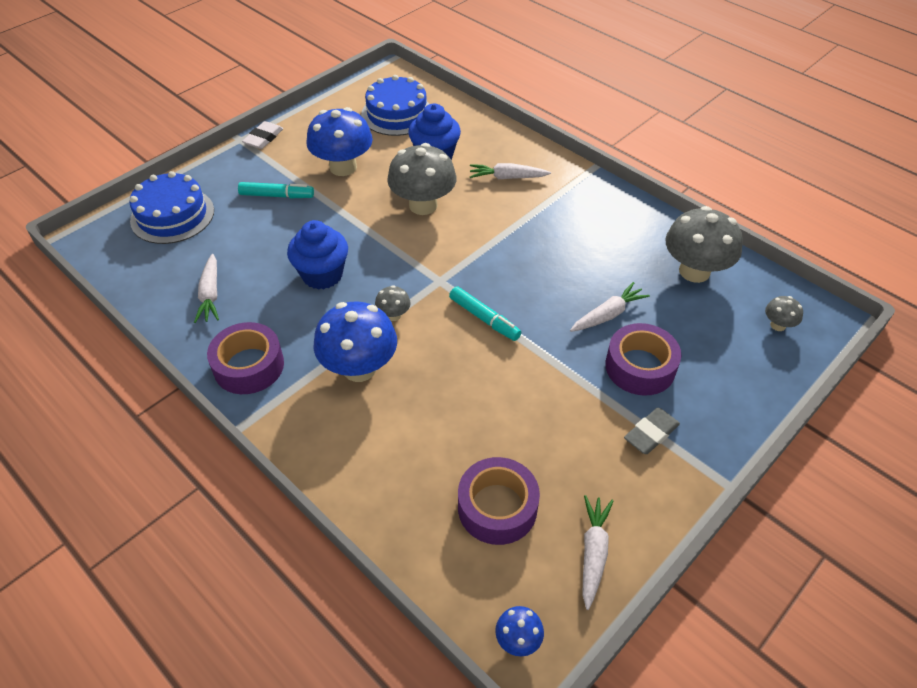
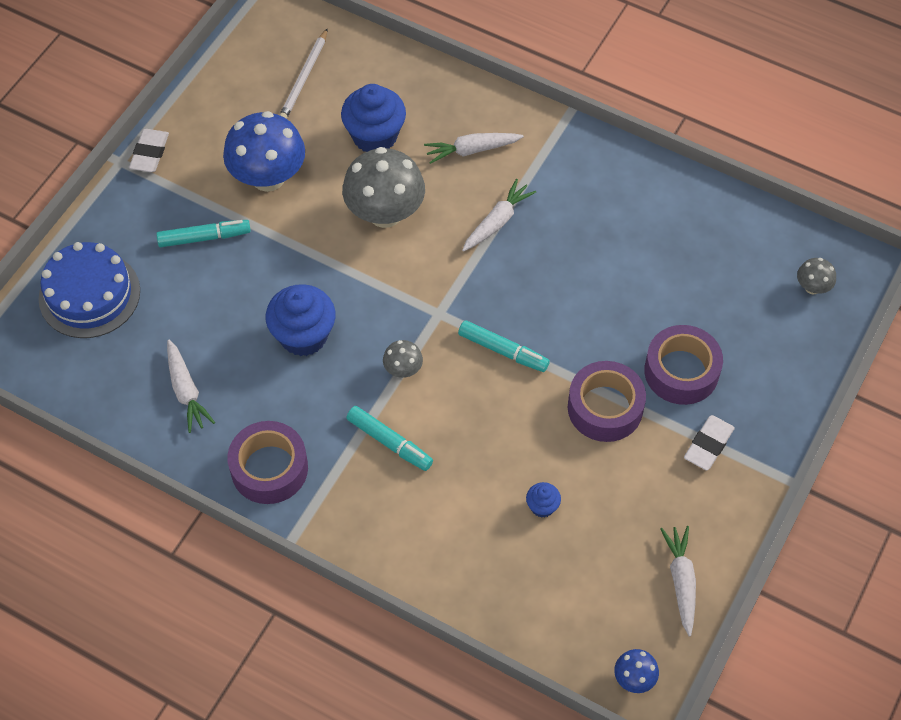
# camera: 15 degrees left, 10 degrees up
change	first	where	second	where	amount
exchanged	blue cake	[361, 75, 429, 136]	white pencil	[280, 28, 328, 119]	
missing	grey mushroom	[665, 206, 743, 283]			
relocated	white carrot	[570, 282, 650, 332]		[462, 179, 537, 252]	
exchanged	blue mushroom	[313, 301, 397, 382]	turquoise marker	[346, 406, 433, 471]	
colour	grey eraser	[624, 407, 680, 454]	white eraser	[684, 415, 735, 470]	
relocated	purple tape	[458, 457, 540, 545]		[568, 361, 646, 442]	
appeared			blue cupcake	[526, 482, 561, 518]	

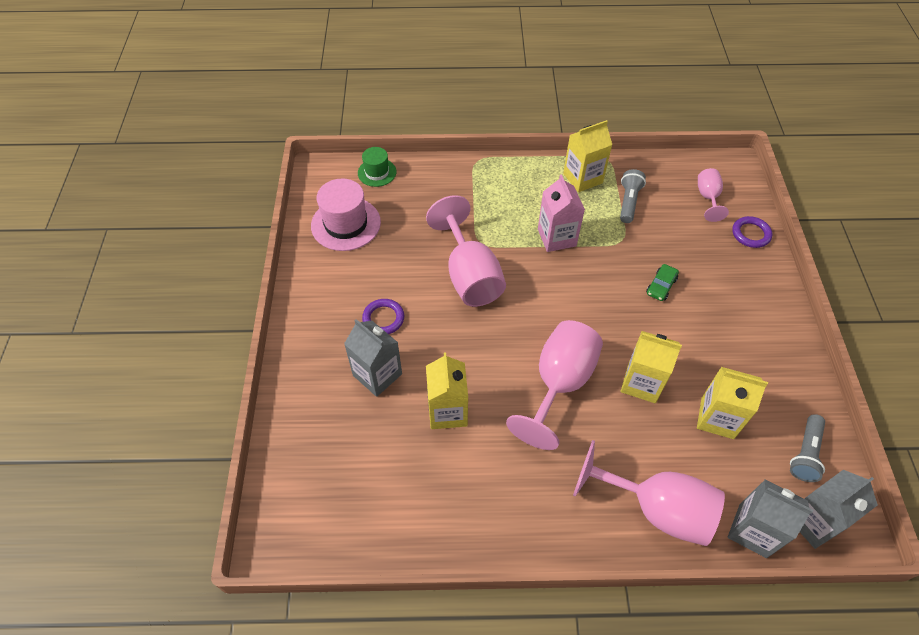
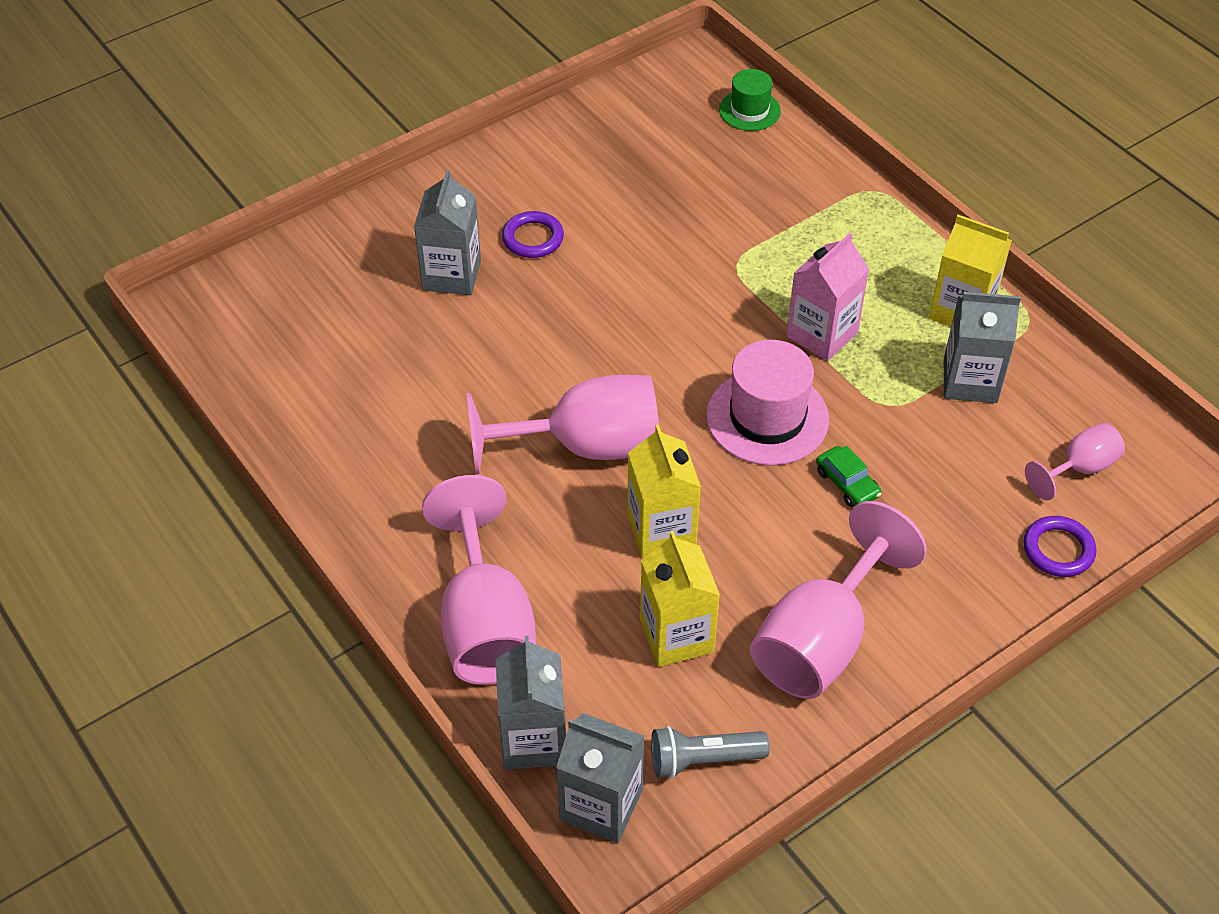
# camera: 55 degrees right, 5 degrees down
change	first	where	second	where	amount
exchanged	grey flashlight	[620, 169, 646, 223]	grey carton	[944, 292, 1021, 403]	
relocated	pink hat	[311, 179, 381, 251]		[706, 340, 829, 465]	
relocated	pink goblet	[426, 195, 506, 307]		[750, 501, 927, 699]	
spun	green car	[646, 264, 679, 301]		[816, 446, 881, 507]	120 degrees counterclockwise
missing	yellow carton	[426, 352, 468, 429]			

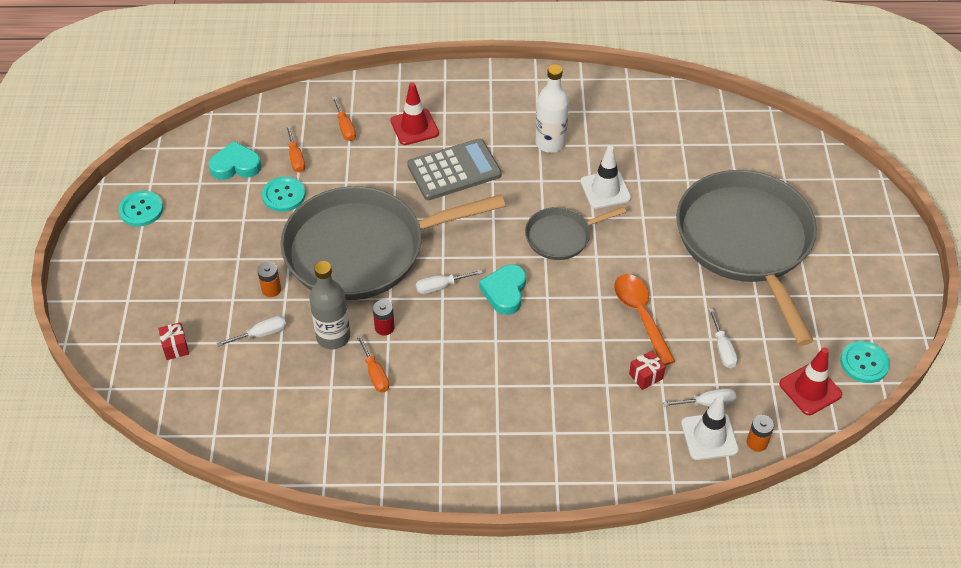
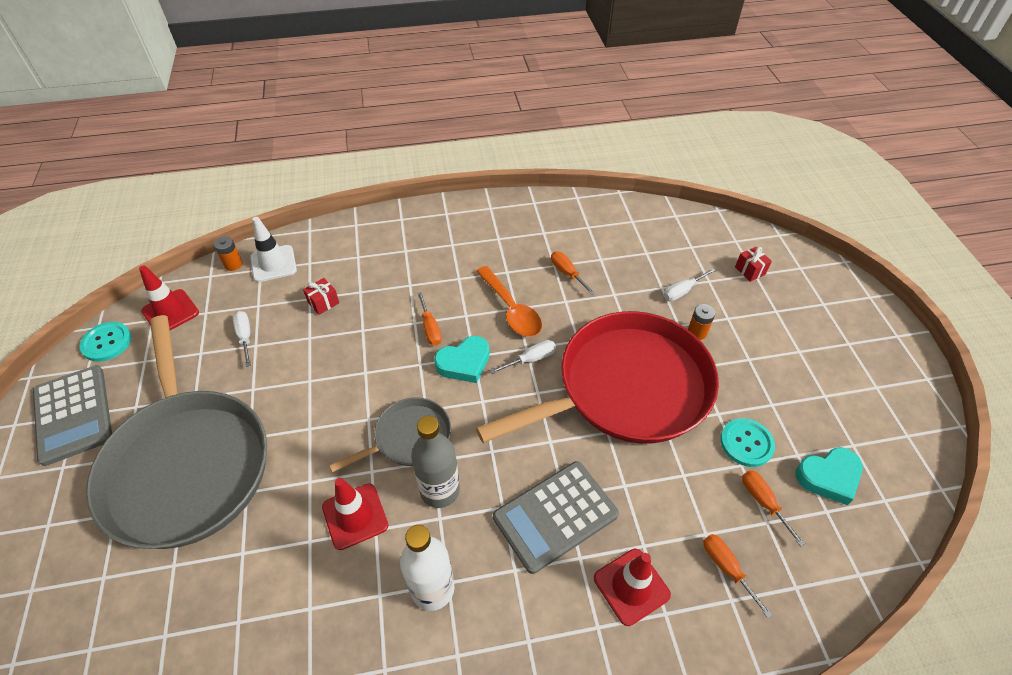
# camera: 170 degrees right, 0 degrees up
change	first	where	second	where	amount
colour	white traffic cone	[580, 145, 631, 209]	red traffic cone	[322, 478, 388, 550]	
colour	grey pan	[280, 186, 505, 300]	red pan	[476, 311, 719, 444]	
missing	turquoise button	[119, 191, 163, 227]			
relocated	grey bottle	[309, 261, 350, 349]		[411, 416, 460, 508]	
spun	turquoise heart	[479, 265, 526, 315]		[434, 336, 489, 383]	60 degrees clockwise
relocated	orange spoon	[614, 274, 675, 365]		[476, 266, 542, 337]	
missing	red battery	[373, 300, 395, 335]			
missing	white screwdriver	[663, 388, 736, 407]			
appeared			orange screwdriver	[417, 292, 442, 346]	
appeared			grey calculator	[33, 365, 112, 466]	

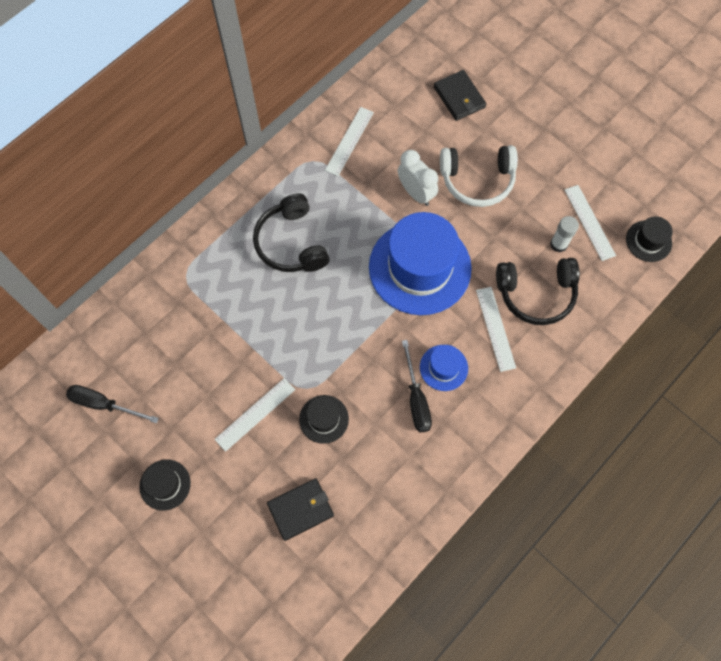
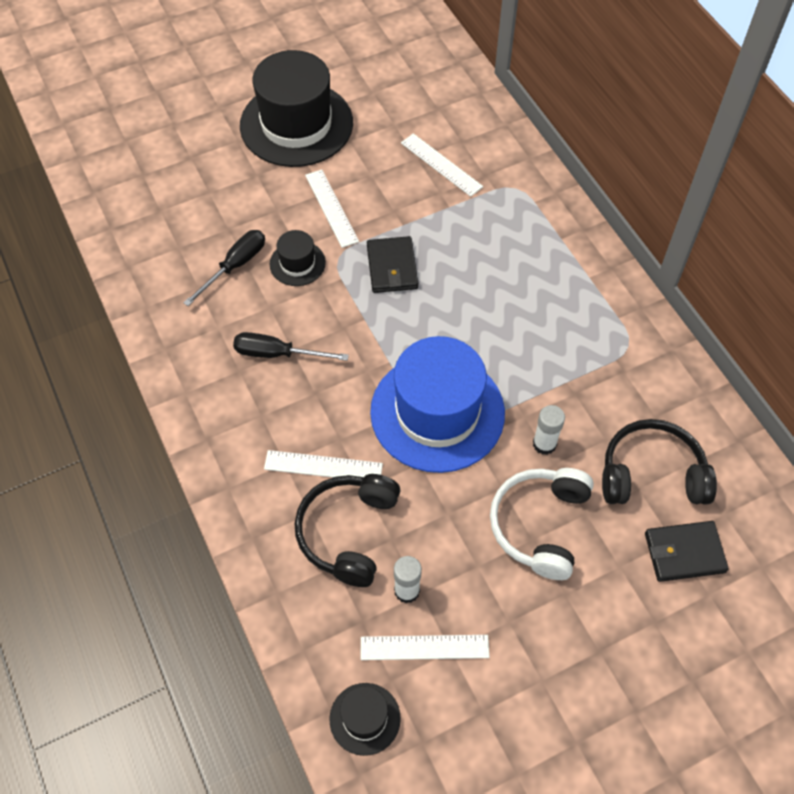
# camera: 110 degrees right, 10 degrees down
change	first	where	second	where	amount
relocated	white ruler	[325, 107, 374, 176]		[401, 133, 483, 197]	
exchanged	white clock	[398, 150, 438, 206]	white glue stick	[533, 405, 565, 455]	
relocated	black headphones	[253, 193, 329, 272]		[602, 419, 717, 504]	
missing	blue hat	[420, 345, 468, 391]			
relocated	black screwdriver	[66, 385, 159, 423]		[183, 230, 265, 306]	
size	black hat	[139, 459, 191, 511]		[240, 50, 353, 167]	x2.21
relocated	black wallet	[267, 478, 334, 541]		[367, 236, 418, 293]	

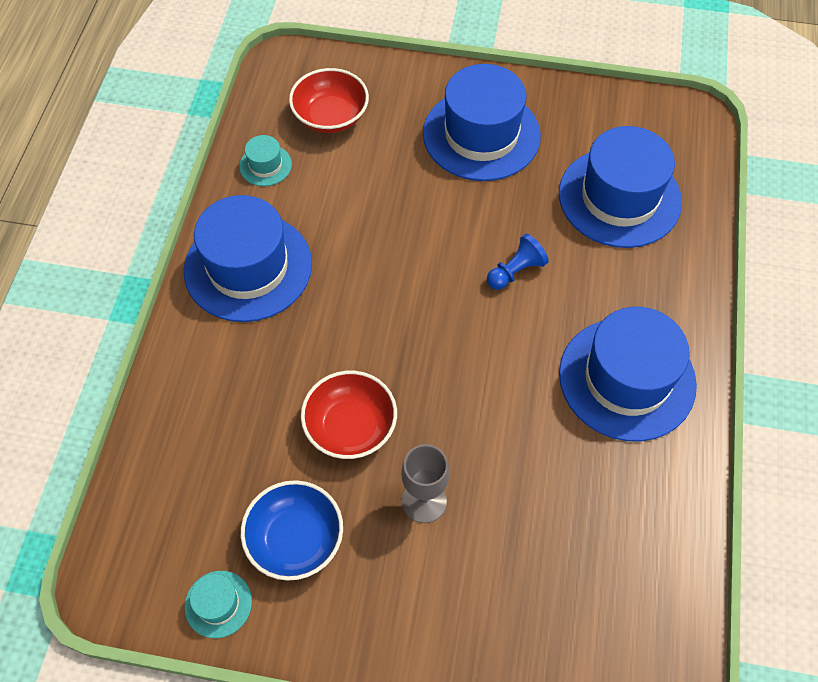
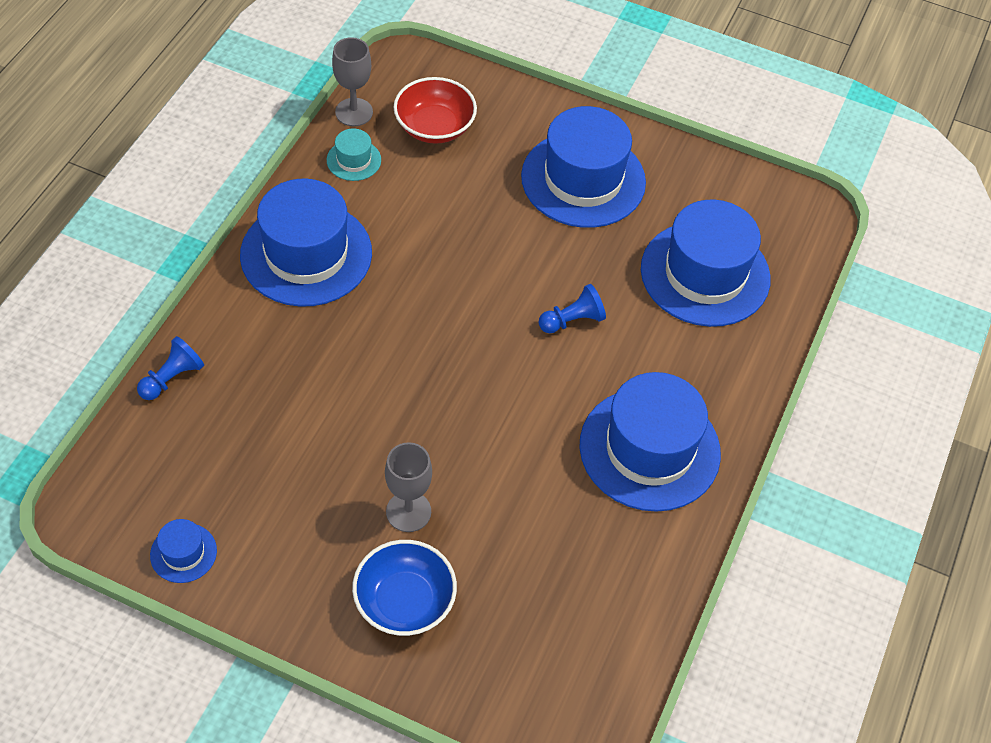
# camera: 10 degrees right, 5 degrees down
change	first	where	second	where	amount
missing	red bowl	[301, 371, 397, 459]			
relocated	blue bowl	[241, 480, 343, 581]		[352, 540, 457, 636]	
colour	turquoise hat	[185, 571, 252, 638]	blue hat	[150, 519, 217, 583]	
appeared			grey goblet	[332, 37, 373, 126]	
appeared			blue pawn	[137, 336, 204, 400]	

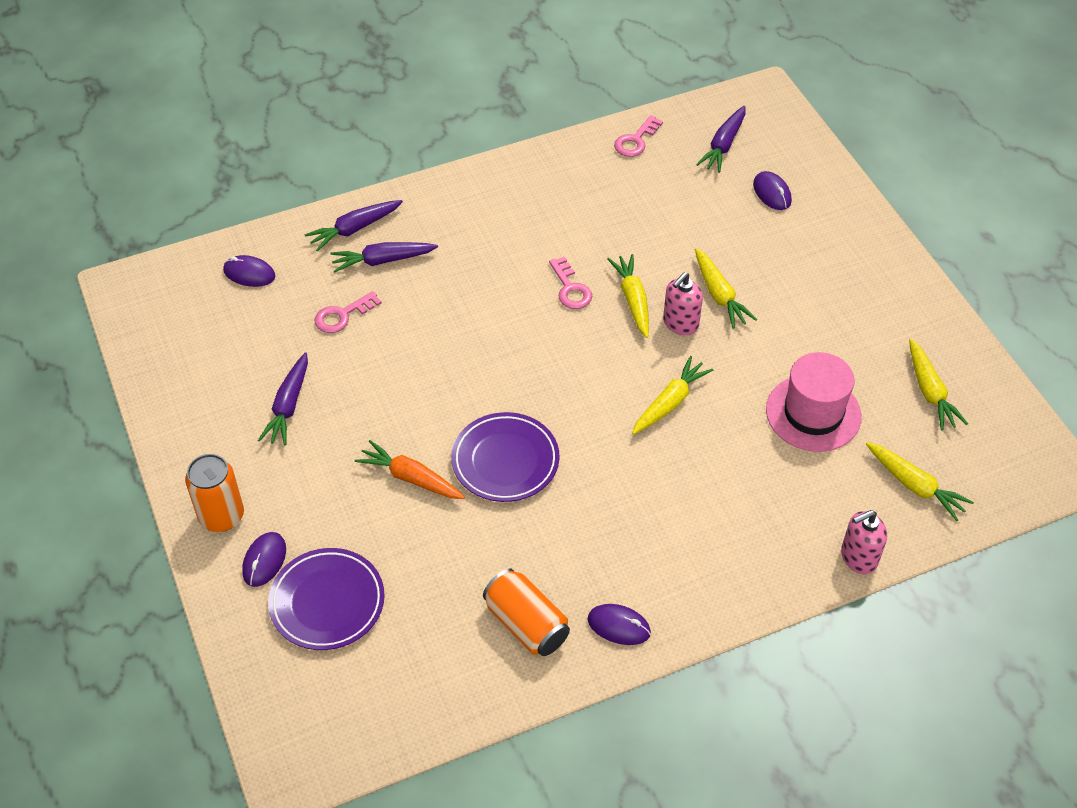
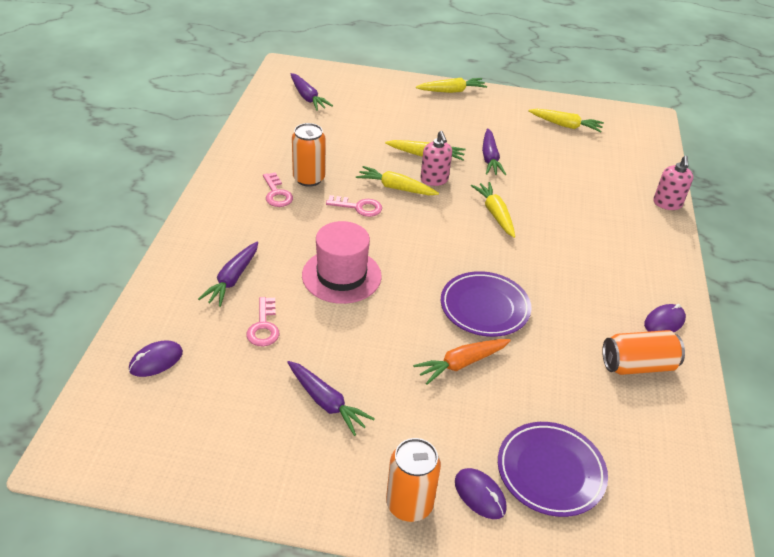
# camera: 60 degrees left, 10 degrees down
change	first	where	second	where	amount
relocated	pink key	[614, 115, 663, 157]		[263, 172, 293, 207]	
missing	purple mouse	[753, 171, 792, 210]			
relocated	purple carrot	[304, 200, 403, 251]		[482, 128, 506, 175]	
relocated	pink hat	[766, 352, 862, 452]		[302, 221, 382, 304]	
relocated	yellow carrot	[866, 442, 974, 521]		[416, 78, 487, 93]	
appeared			orange can	[292, 123, 325, 187]	

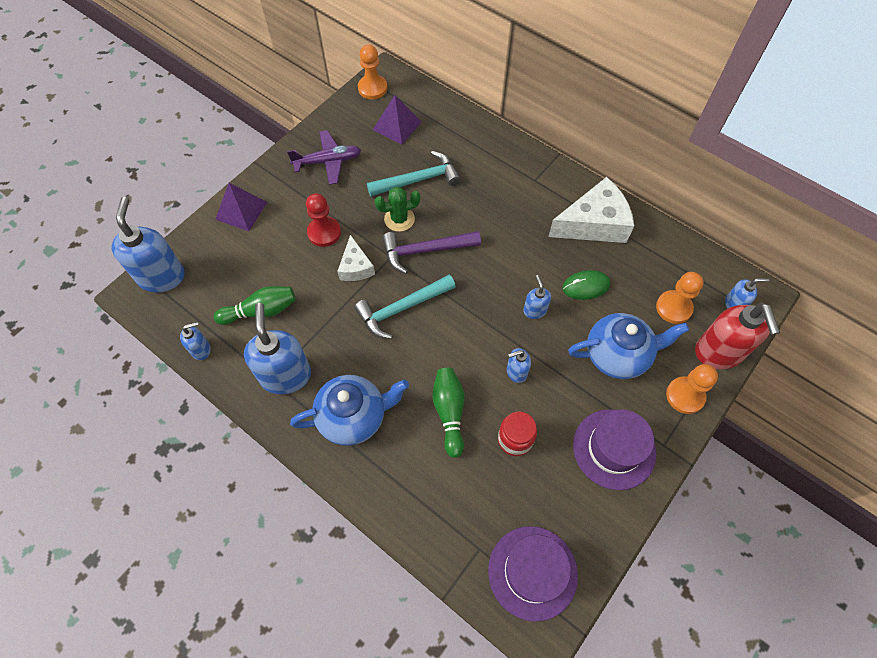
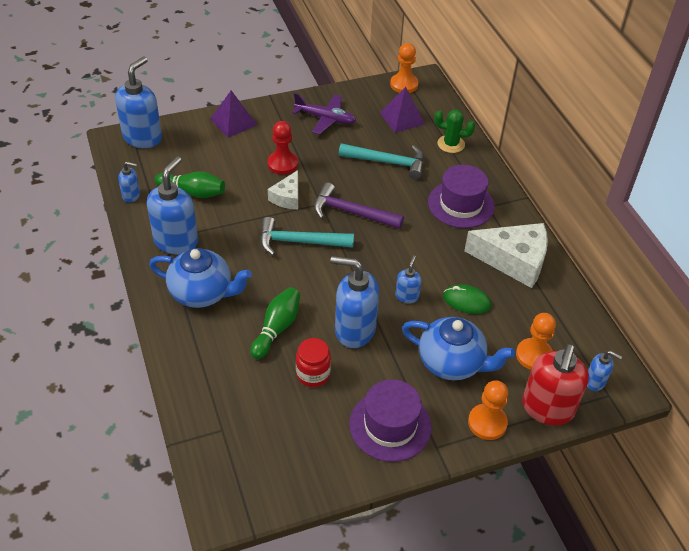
# camera: 30 degrees right, 15 degrees down
change	first	where	second	where	amount
relocated	green cactus	[375, 187, 420, 232]		[434, 109, 475, 153]	
size	blue soap dispenser	[507, 348, 531, 383]		[330, 256, 379, 348]	x2.03
relocated	purple hat	[488, 526, 578, 622]		[428, 165, 495, 228]	

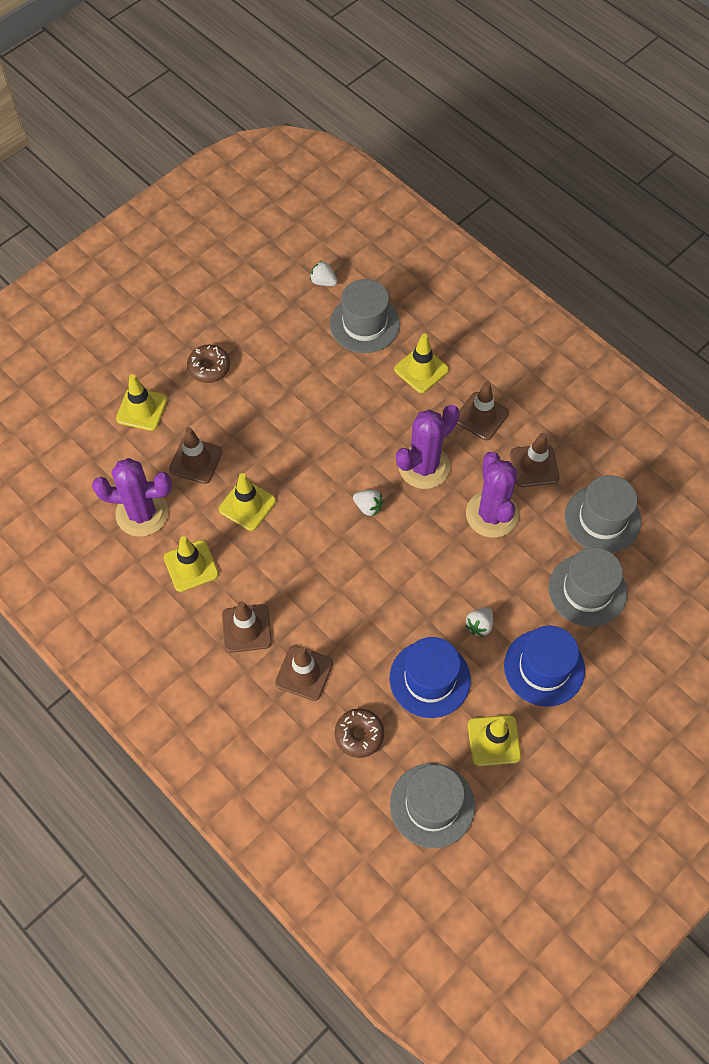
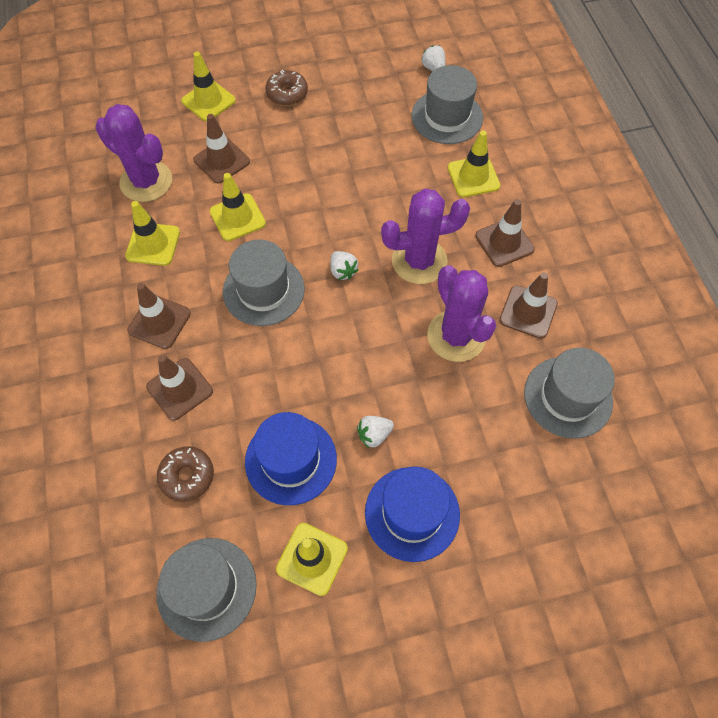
# camera: 30 degrees right, 0 degrees up
change	first	where	second	where	amount
spun	purple cactus	[466, 452, 519, 538]		[427, 265, 496, 362]	45 degrees counterclockwise
relocated	grey hat	[548, 547, 627, 627]		[223, 239, 305, 326]	

